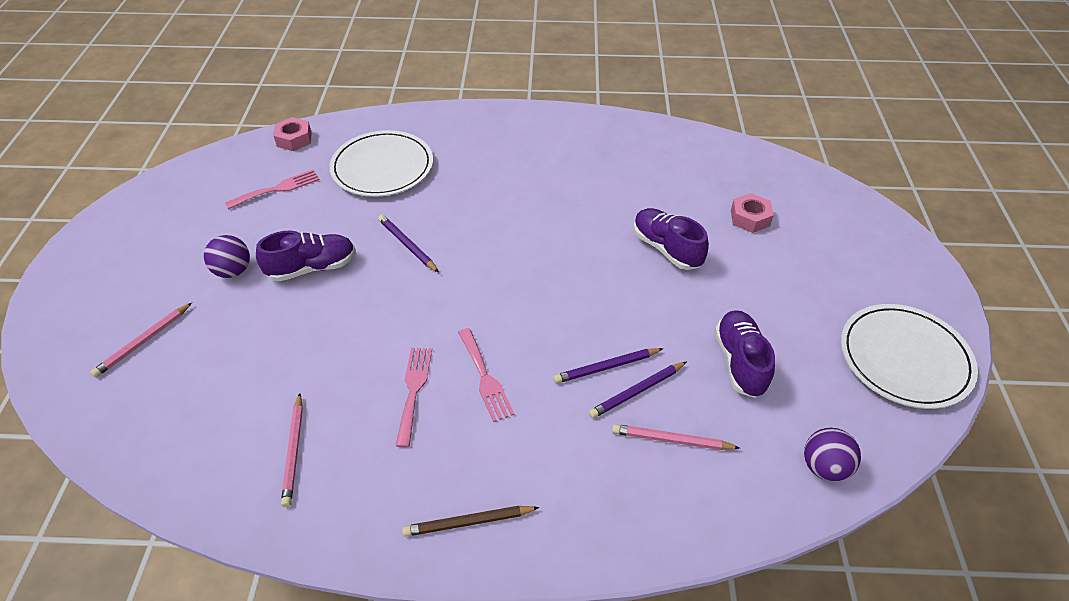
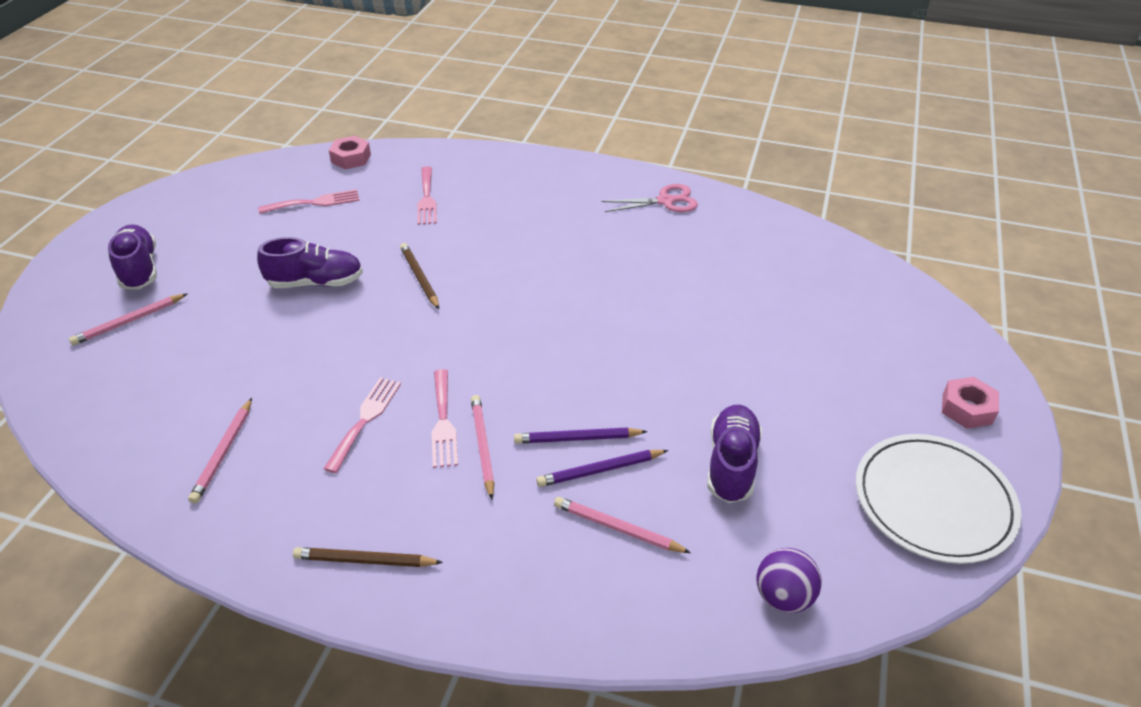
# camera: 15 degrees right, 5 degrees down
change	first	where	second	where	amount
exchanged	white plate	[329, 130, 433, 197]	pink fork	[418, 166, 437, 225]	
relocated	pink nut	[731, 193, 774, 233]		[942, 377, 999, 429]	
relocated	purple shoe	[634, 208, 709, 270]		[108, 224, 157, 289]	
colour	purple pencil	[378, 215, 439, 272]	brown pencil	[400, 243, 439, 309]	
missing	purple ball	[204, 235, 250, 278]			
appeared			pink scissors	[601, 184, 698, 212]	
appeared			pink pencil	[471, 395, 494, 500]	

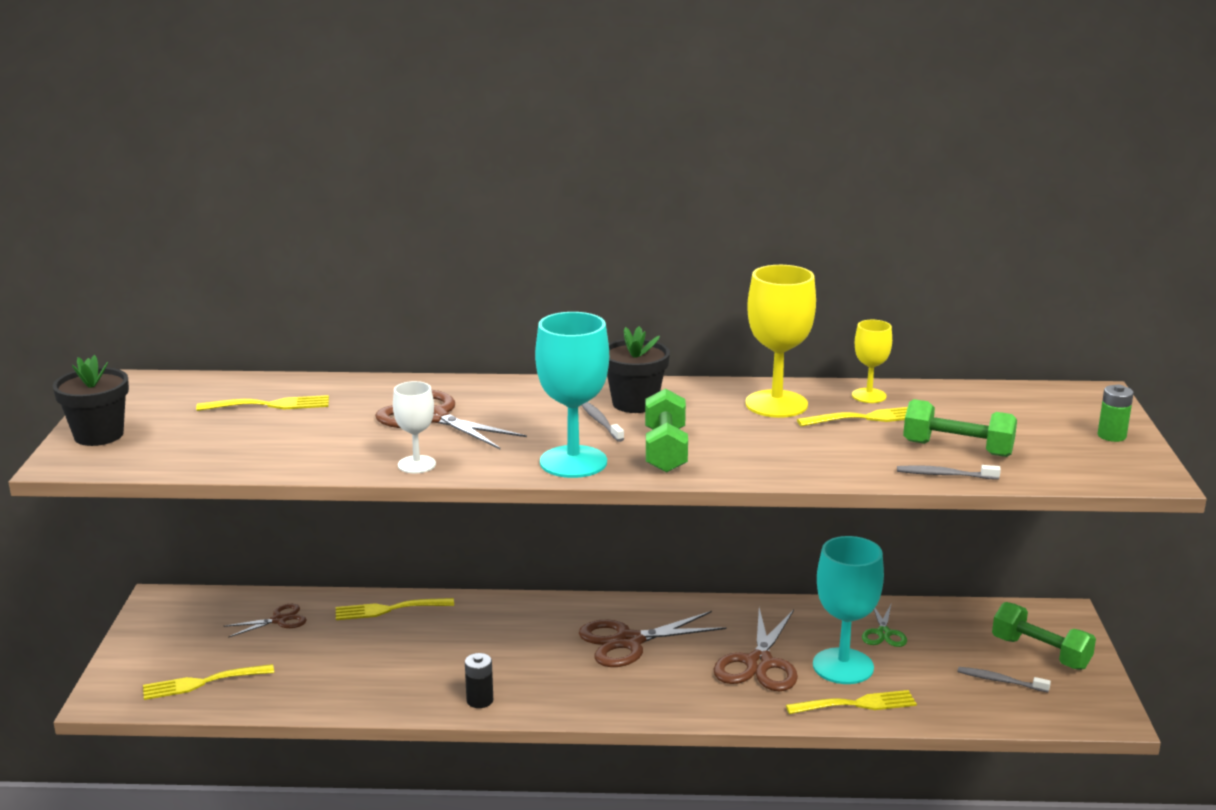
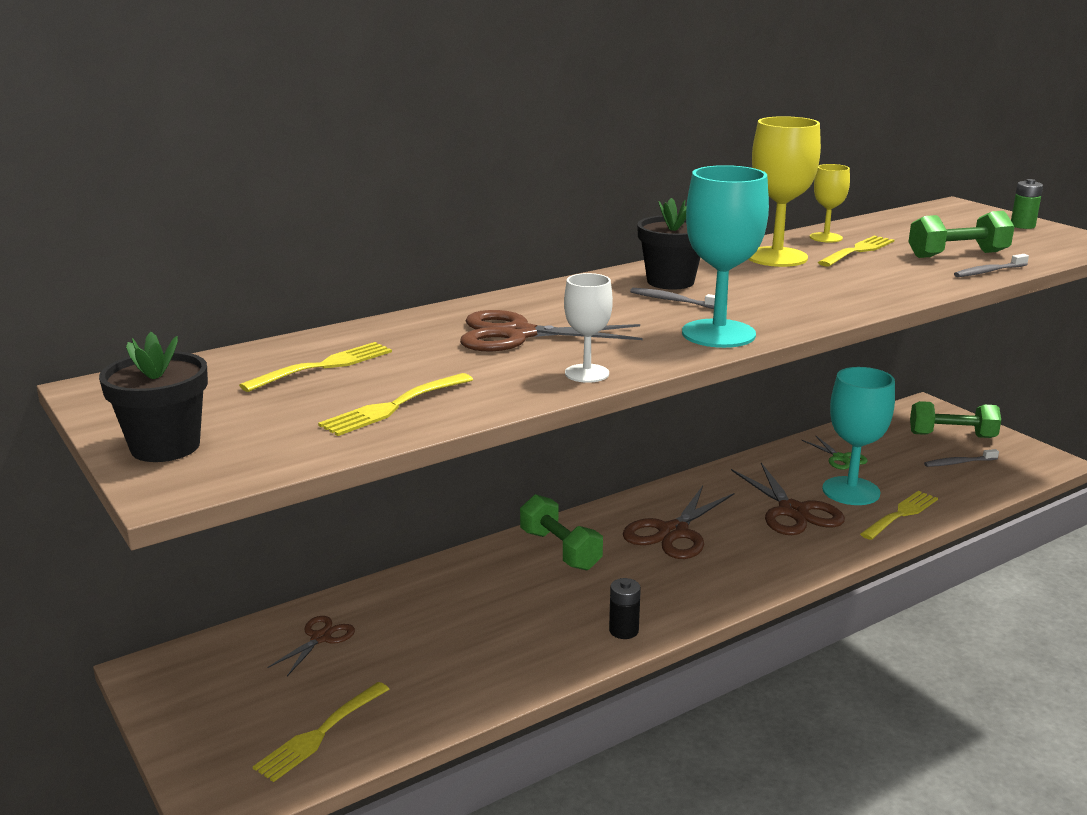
# camera: 35 degrees left, 0 degrees up
change	first	where	second	where	amount
relocated	green dumbbell	[645, 388, 688, 473]		[520, 494, 603, 571]	
relocated	yellow fork	[336, 598, 454, 620]		[318, 373, 473, 436]	

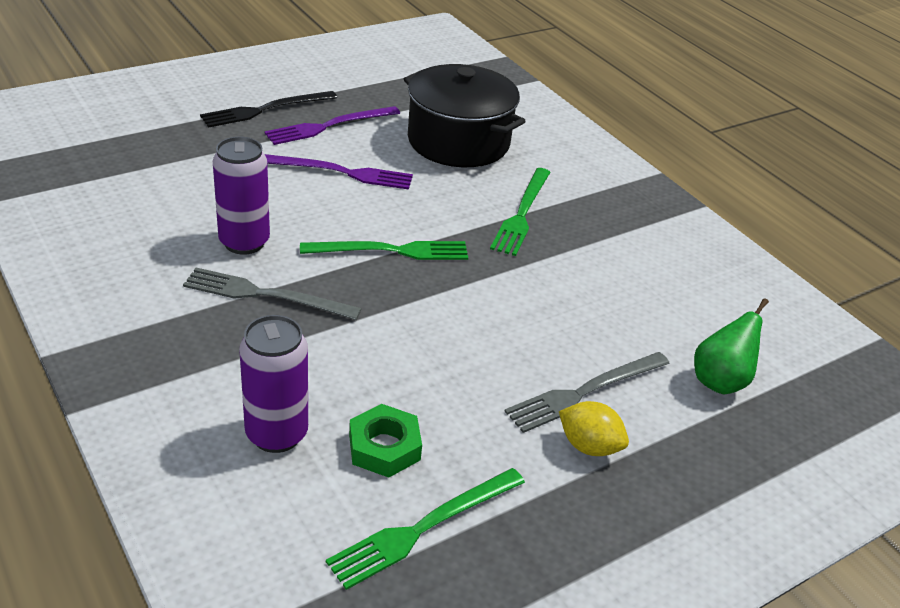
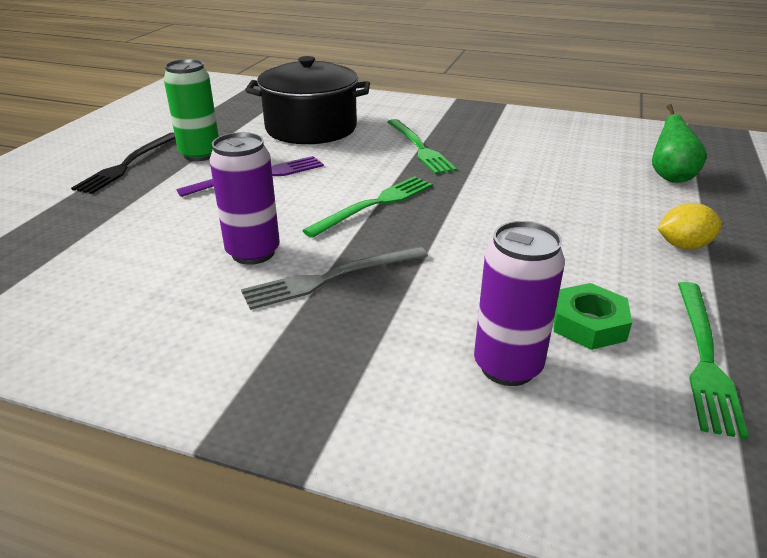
# camera: 35 degrees left, 5 degrees down
change	first	where	second	where	amount
exchanged	purple fork	[264, 106, 400, 145]	green can	[164, 59, 219, 161]	
missing	grey fork	[504, 352, 670, 433]			

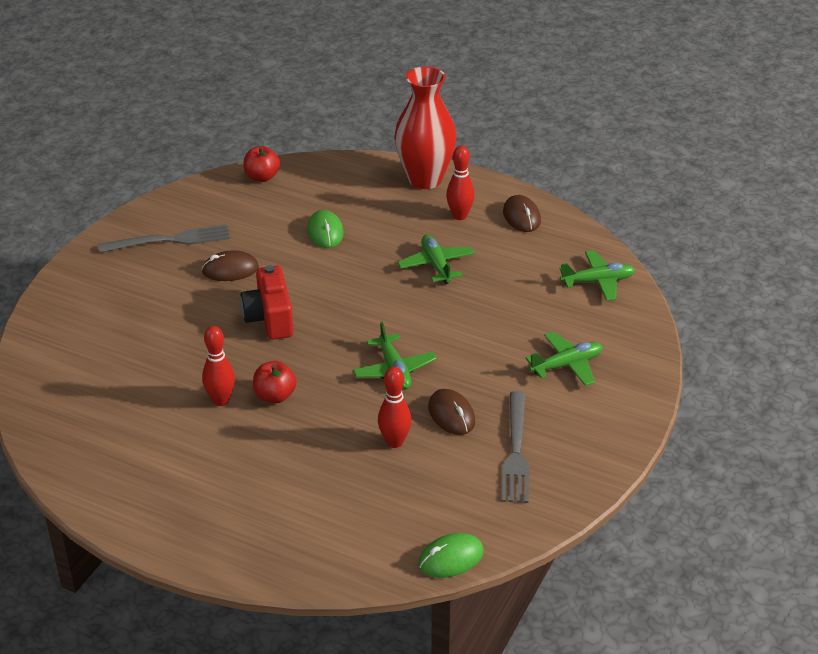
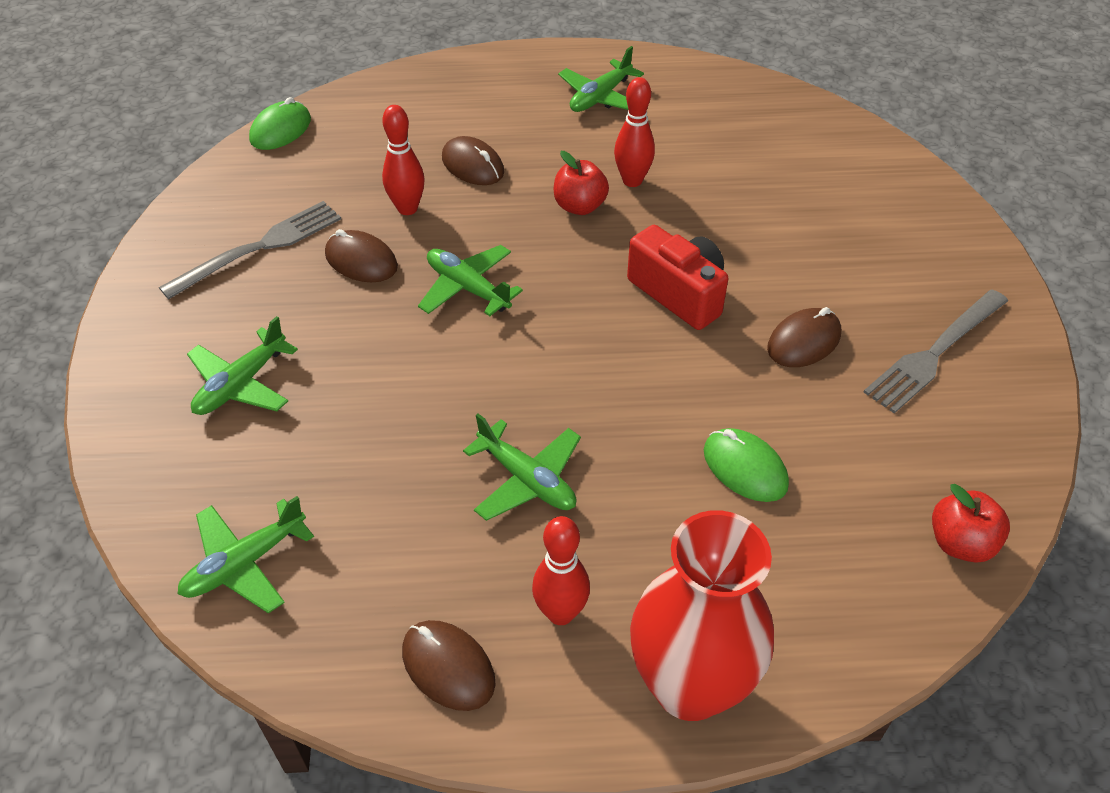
# camera: 150 degrees right, 10 degrees up
change	first	where	second	where	amount
spun	grey fork	[501, 391, 529, 503]		[159, 201, 341, 299]	75 degrees clockwise
appeared			green plane	[558, 46, 644, 112]	
appeared			brown mouse	[442, 136, 504, 185]	

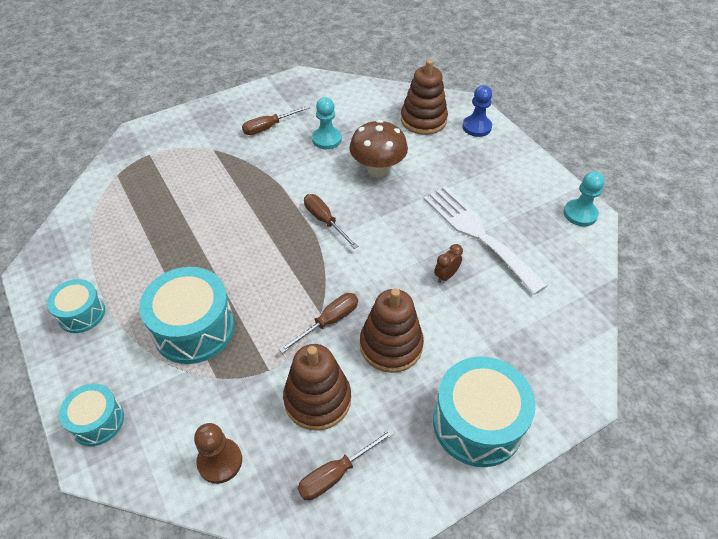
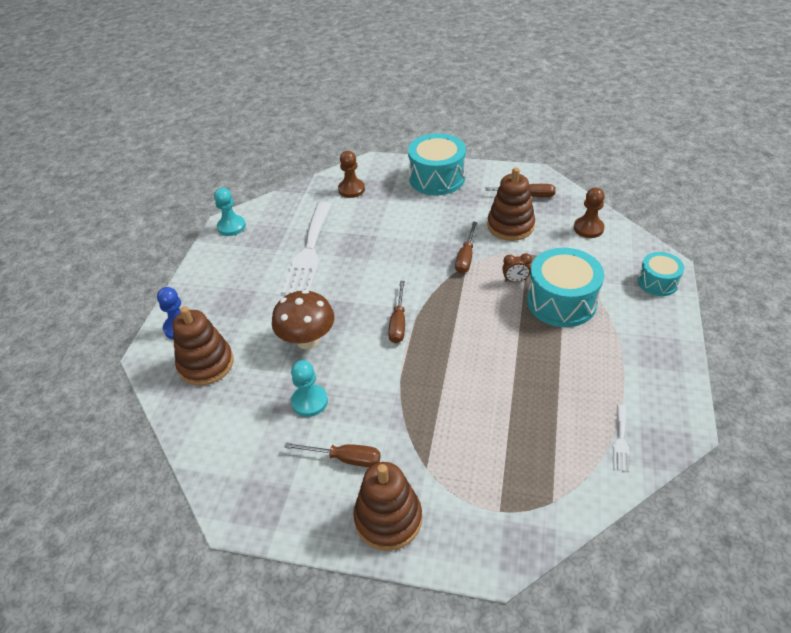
# camera: 135 degrees left, 5 degrees down
change	first	where	second	where	amount
relocated	brown clock	[434, 244, 463, 283]		[502, 253, 532, 282]	
missing	turquoise drum	[47, 279, 105, 333]			
relocated	brown stacking toy	[360, 288, 424, 373]		[353, 462, 422, 551]	
spun	brown screwdriver	[279, 293, 358, 353]		[455, 222, 477, 274]	75 degrees counterclockwise
appeared			brown pawn	[338, 151, 365, 198]	
appeared			white fork	[613, 404, 629, 472]	

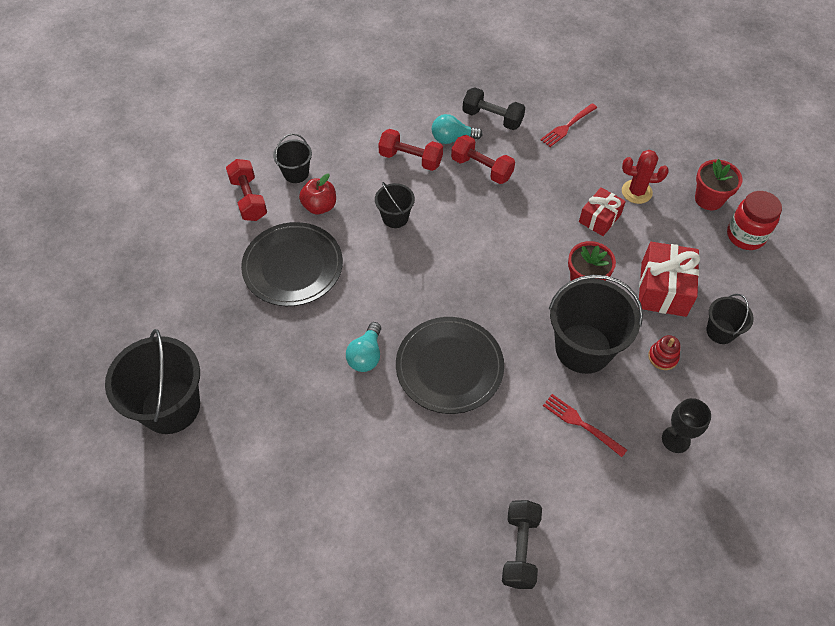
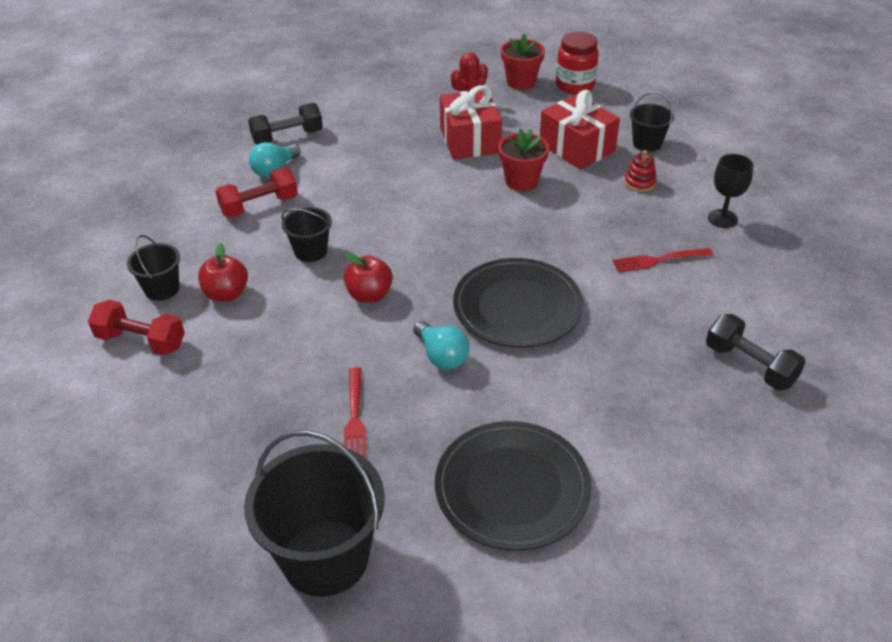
# camera: 50 degrees left, 15 degrees down
change	first	where	second	where	amount
relocated	red fork	[540, 103, 597, 147]		[344, 367, 366, 458]	
missing	red dumbbell	[451, 135, 515, 184]			
size	red gift	[579, 187, 626, 236]		[440, 85, 502, 159]	x1.57
relocated	black plate	[241, 222, 343, 306]		[435, 421, 592, 551]	
missing	black bucket	[549, 275, 643, 374]			
appeared			red apple	[344, 253, 393, 303]	

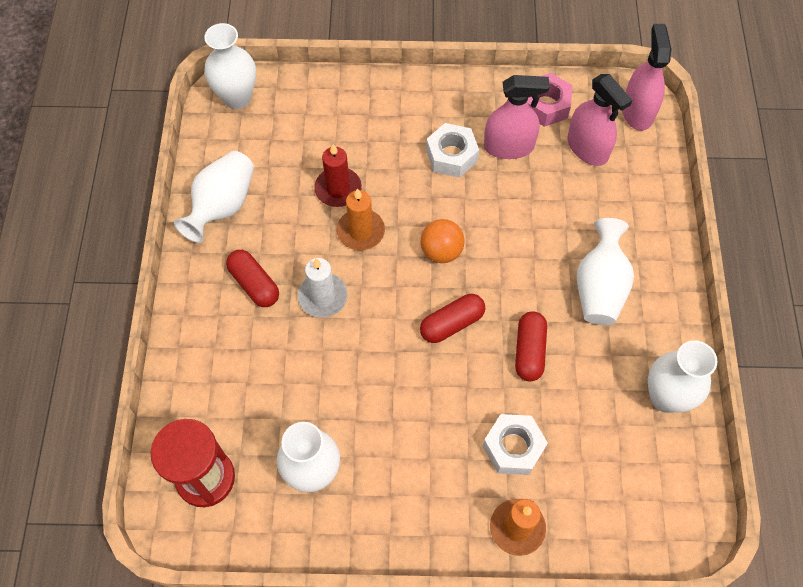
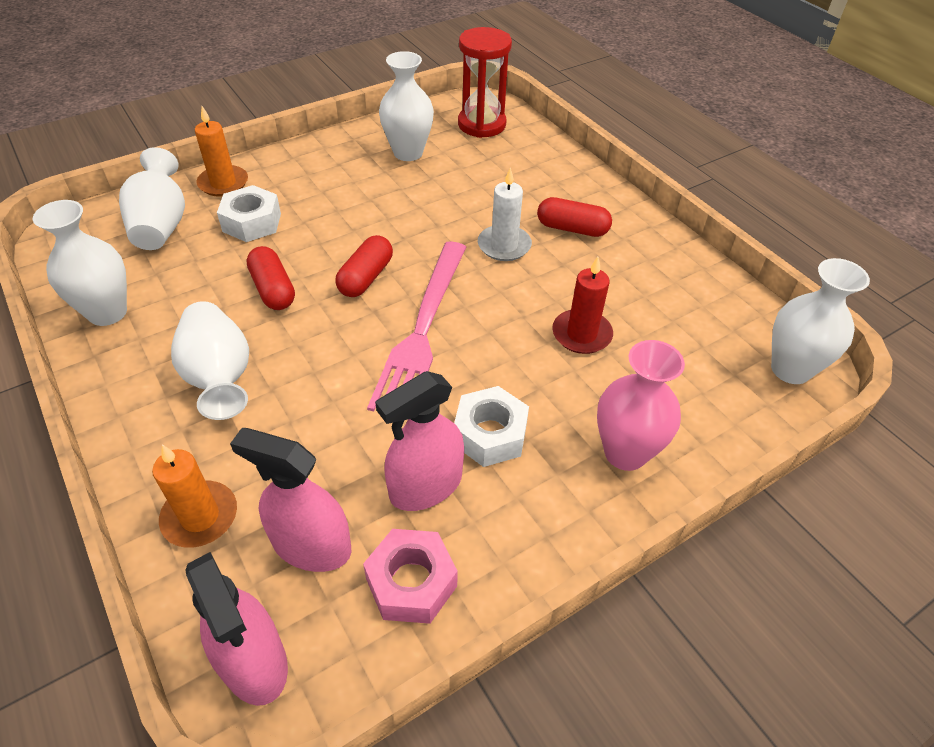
# camera: 145 degrees right, 15 degrees down
change	first	where	second	where	amount
relocated	white vase	[174, 151, 254, 243]		[119, 147, 185, 250]	
relocated	orange candle	[337, 188, 385, 250]		[152, 444, 237, 548]	
exchanged	orange ball	[421, 219, 465, 263]	pink fork	[367, 242, 466, 411]	
appeared			pink vase	[597, 340, 685, 471]	

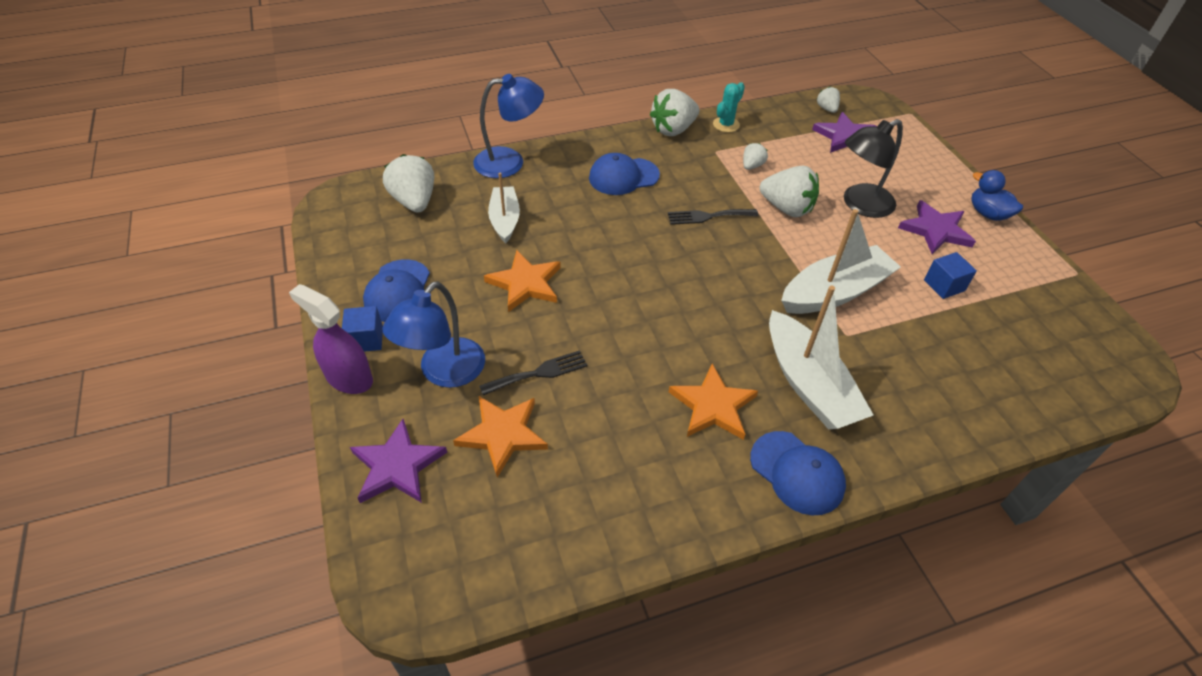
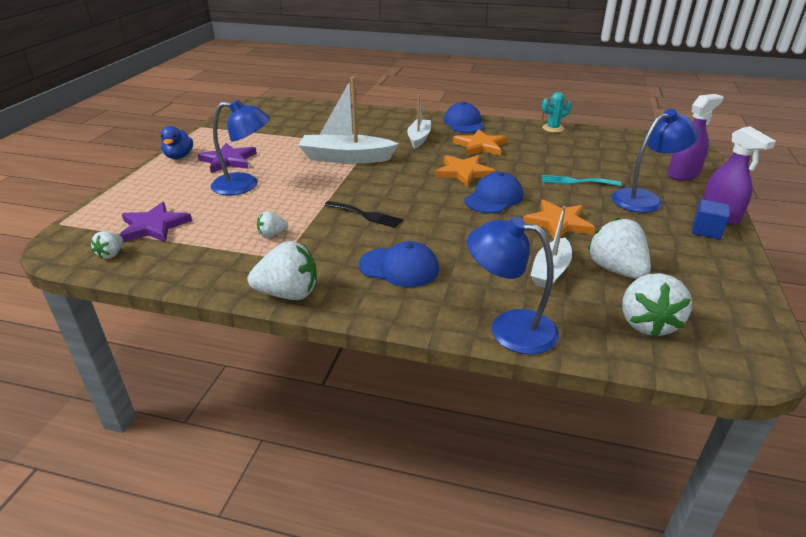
# camera: 145 degrees left, 15 degrees down
change	first	where	second	where	amount
relocated	turquoise cactus	[713, 82, 745, 132]		[542, 92, 572, 133]	
colour	black lamp	[844, 119, 903, 218]	blue lamp	[211, 100, 270, 195]	
relocated	white strawberry	[760, 166, 819, 217]		[588, 217, 651, 279]	
missing	blue cube	[924, 252, 977, 299]			
relocated	blue cap	[363, 259, 430, 322]		[464, 172, 523, 213]	
size	white boat	[769, 286, 873, 429]		[407, 94, 431, 148]	x0.62
colour	black fork	[479, 350, 587, 395]	turquoise fork	[542, 175, 621, 186]	
relocated	orange star	[453, 396, 548, 477]		[435, 155, 496, 187]	
exchanged	purple star	[350, 419, 447, 503]	purple spray bottle	[668, 94, 723, 181]	

